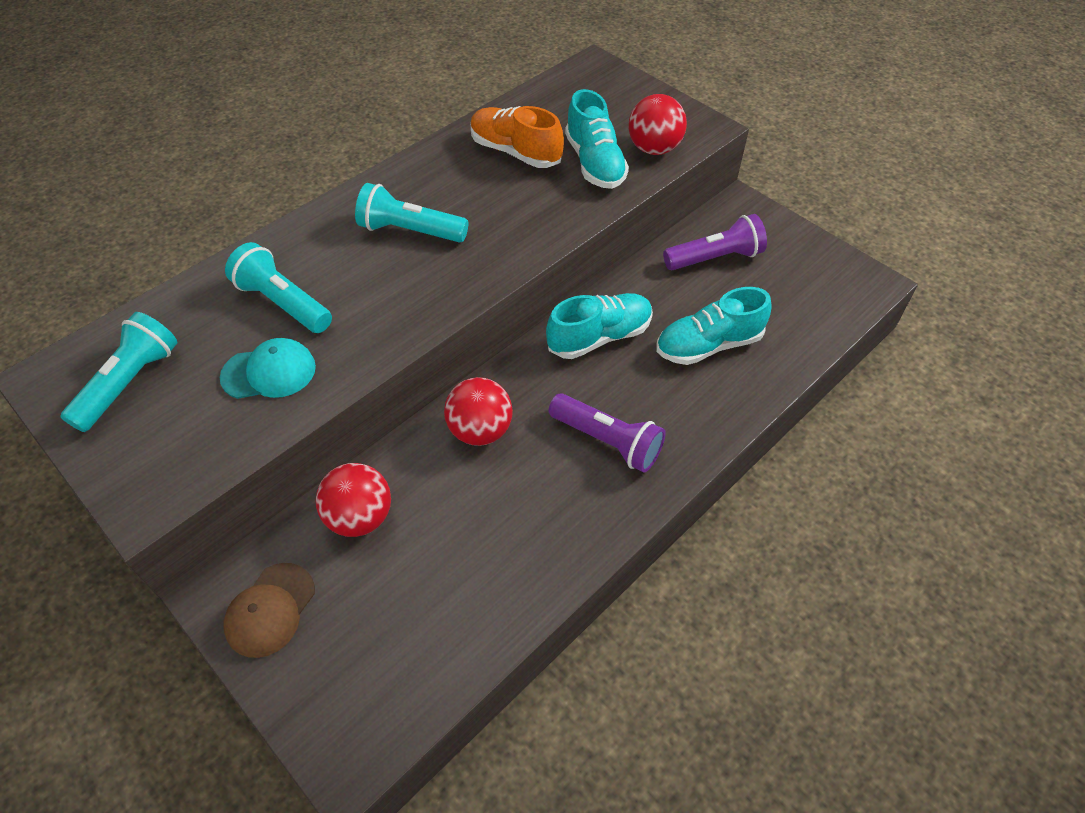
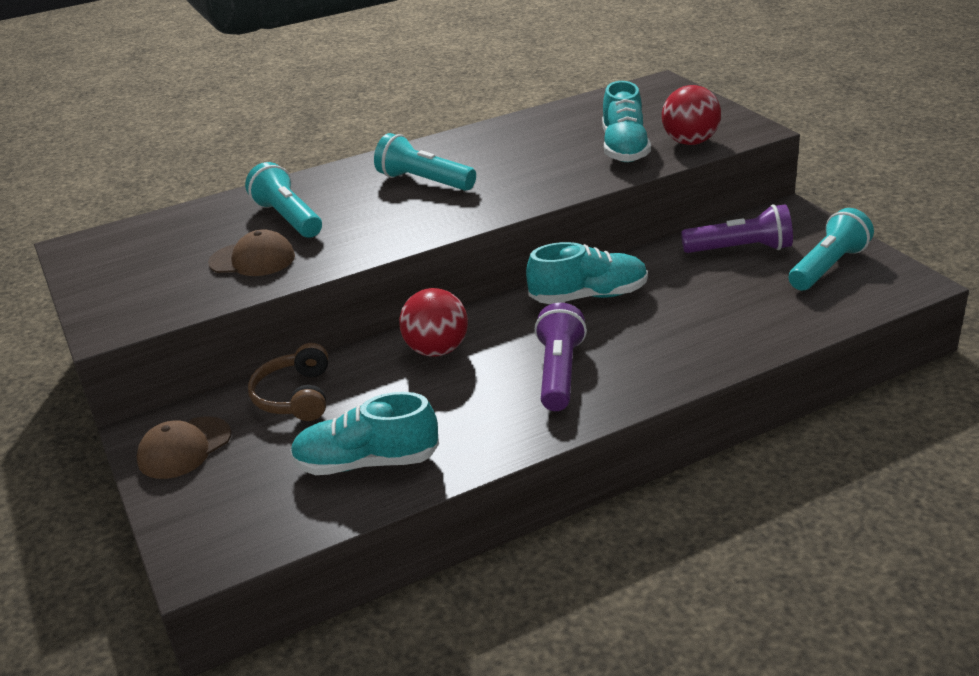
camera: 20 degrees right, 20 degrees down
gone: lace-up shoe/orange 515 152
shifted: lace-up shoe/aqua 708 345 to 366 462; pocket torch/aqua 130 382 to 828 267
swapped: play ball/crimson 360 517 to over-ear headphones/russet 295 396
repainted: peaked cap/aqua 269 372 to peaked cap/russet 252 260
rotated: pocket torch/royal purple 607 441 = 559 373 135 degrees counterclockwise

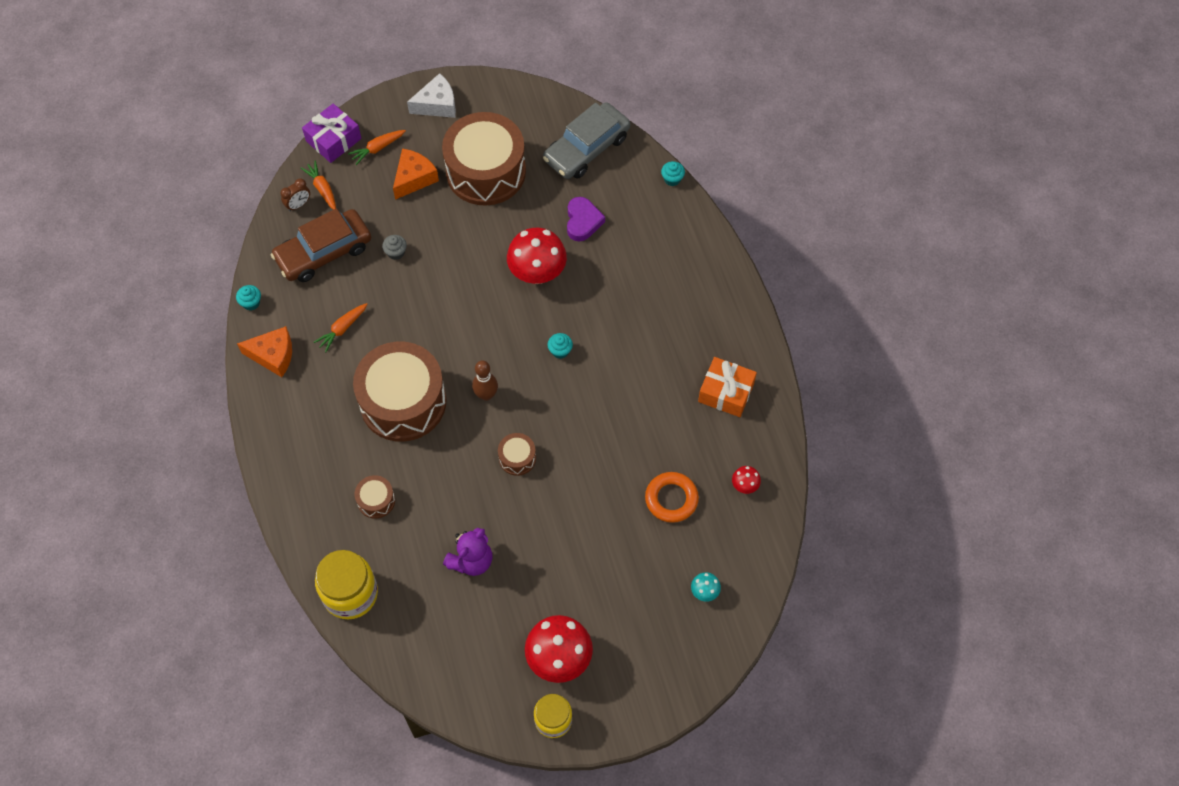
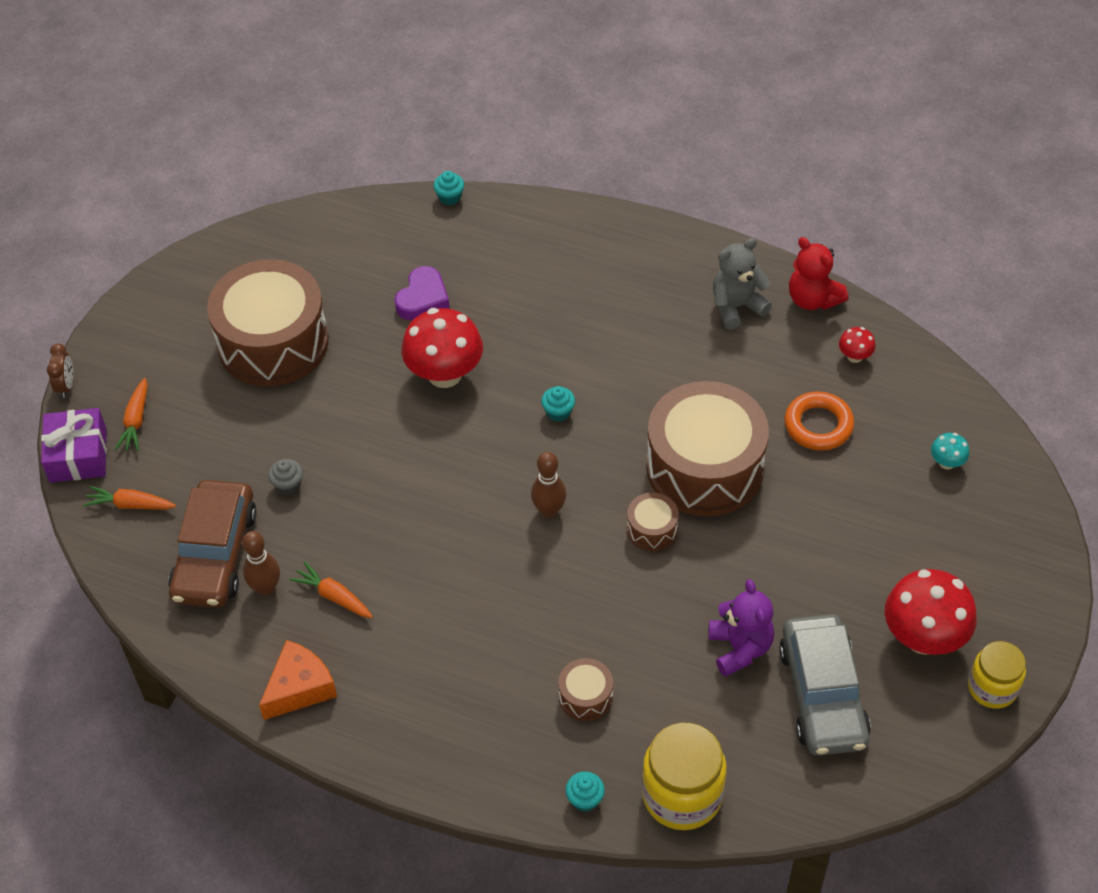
camera: 50 degrees left, 10 degrees down
gone: cheese wedge/pure white 437 104; cheese wedge/orange 414 178
new: teddy bear/crimson 813 299; bowling pin/russet 266 588
shifted: car/gray 586 148 to 822 694; alarm clock/russet 298 205 to 66 386; cupcake/aqua 251 303 to 585 799; snare drum/russet 403 402 to 704 467
swapped: present/orange 726 392 to teddy bear/gray 736 306
rotated: heart/royal purple 583 221 = 422 298 75 degrees clockwise; toy carrot/orange 342 329 = 334 596 135 degrees clockwise

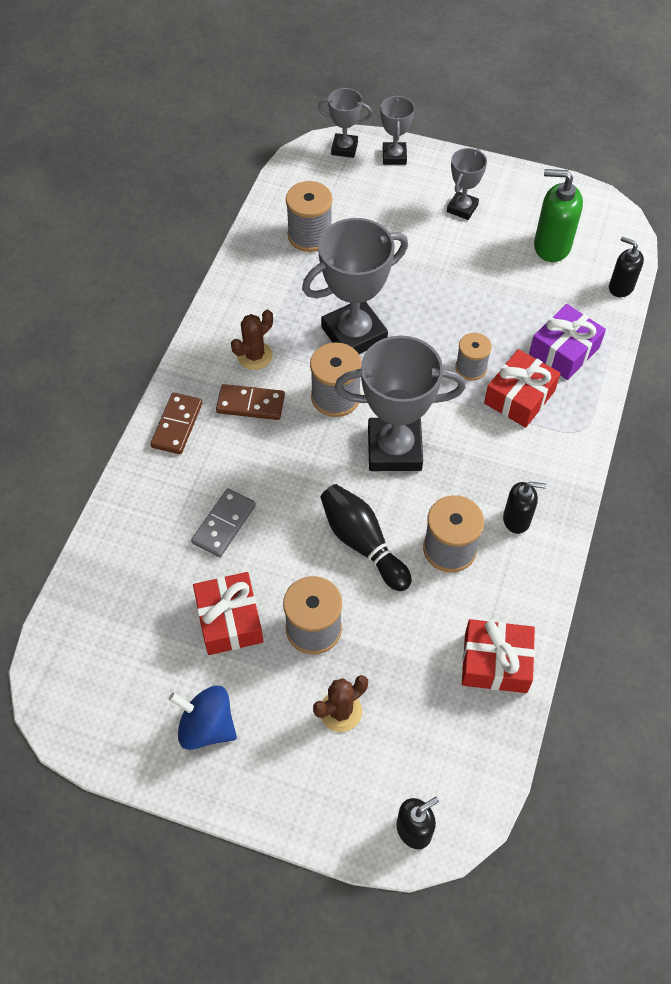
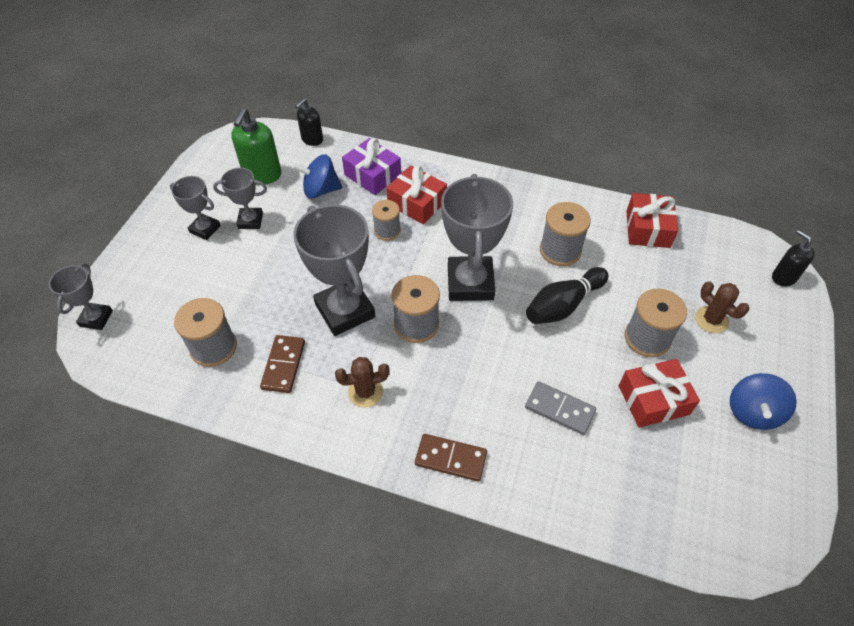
camera: 90 degrees left, 5 degrees down
gone: soap pump/black 517 519
new: toy top/blue 320 190
shifted: award cup/gray 394 156 to 250 221; domino/russet 250 404 to 283 365
rotated: cactus/russet 254 355 = 365 392 60 degrees counterclockwise

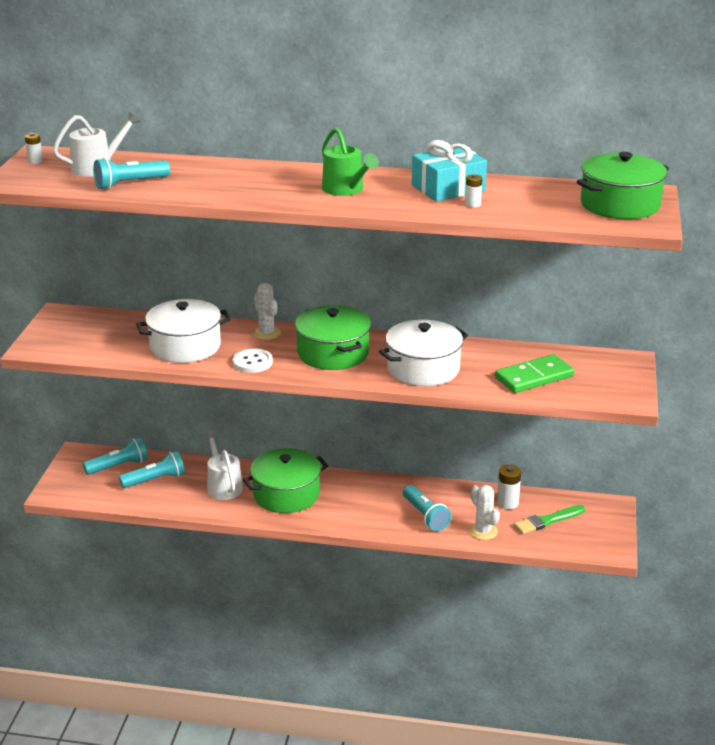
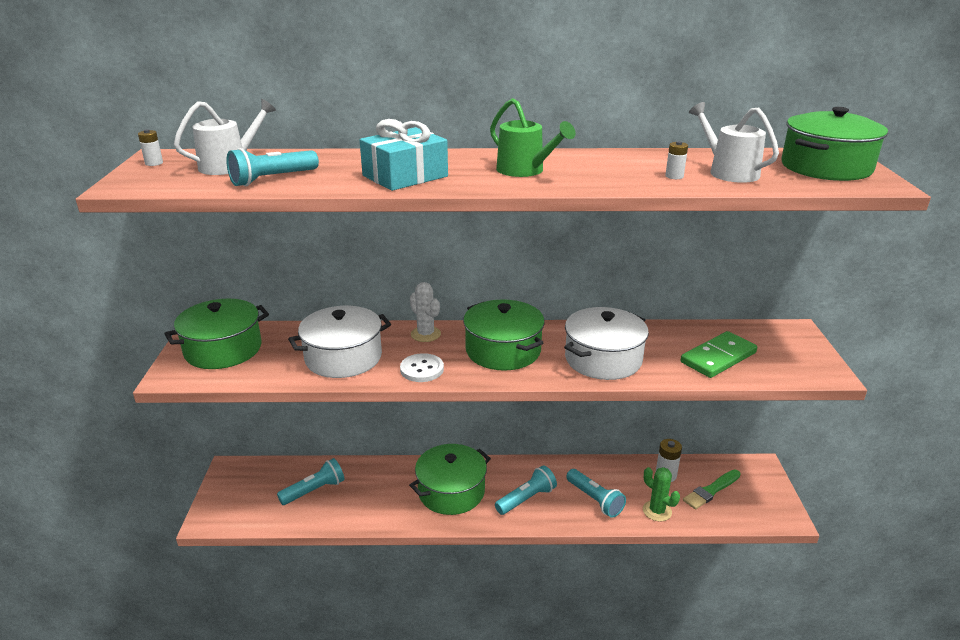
camera: 10 degrees left, 0 degrees up
new: stockpot/emerald 223 349
shifted: present/aqua 448 188 to 405 176; watering can/pure white 223 486 to 729 172; pocket torch/aqua 119 466 to 526 499
repainted: cactus/pure white 483 531 to cactus/emerald 657 511

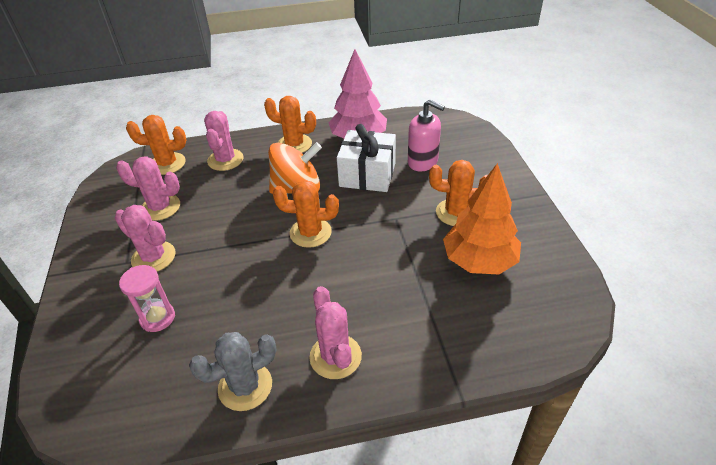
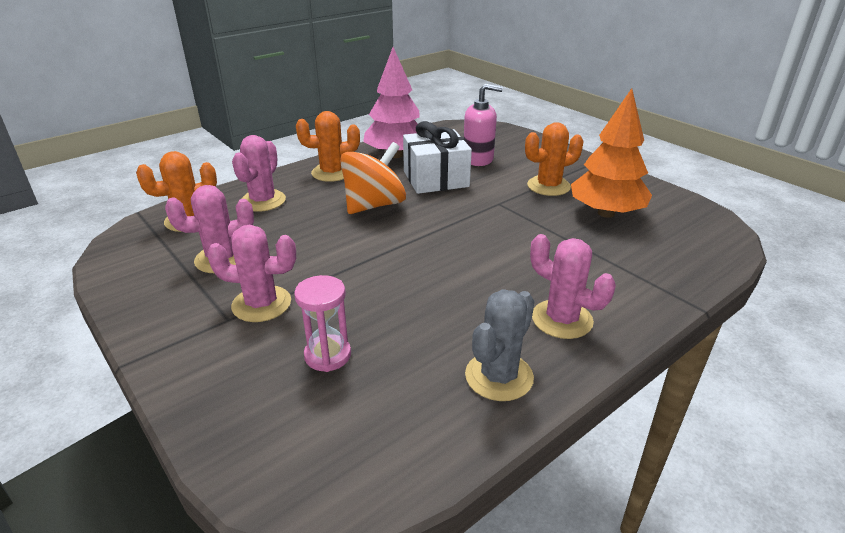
camera: 30 degrees left, 10 degrees down
gone: cactus/orange 310 233
rotated: cactus/rosy 225 160 = 263 201 45 degrees clockwise

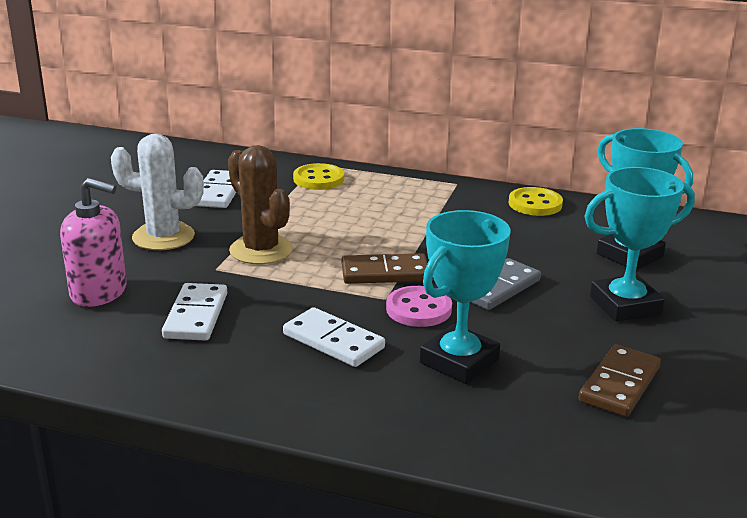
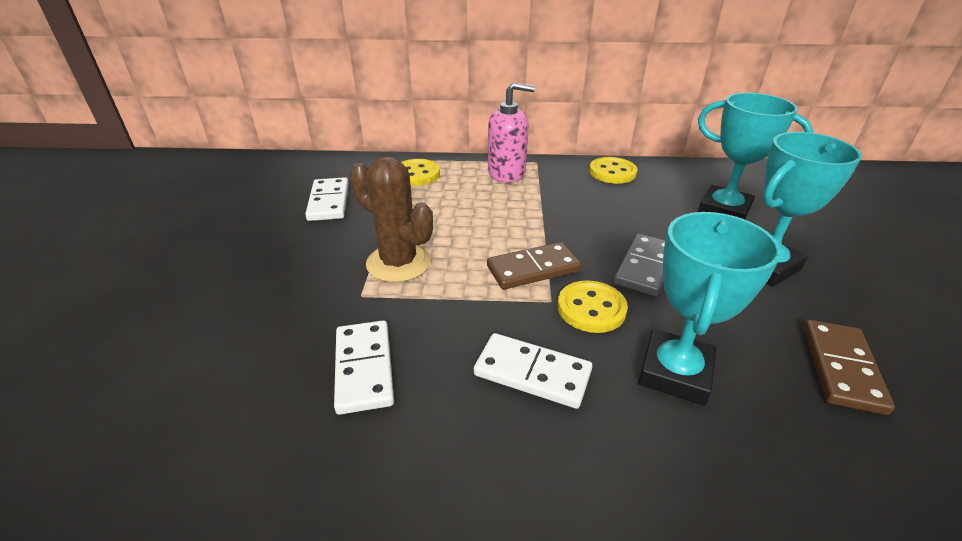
camera: 15 degrees left, 10 degrees up
gone: cactus/pure white 163 237
shifted: soap pump/rosy 99 292 to 507 173
repainted: shirt button/rosy 418 309 to shirt button/golden 591 308

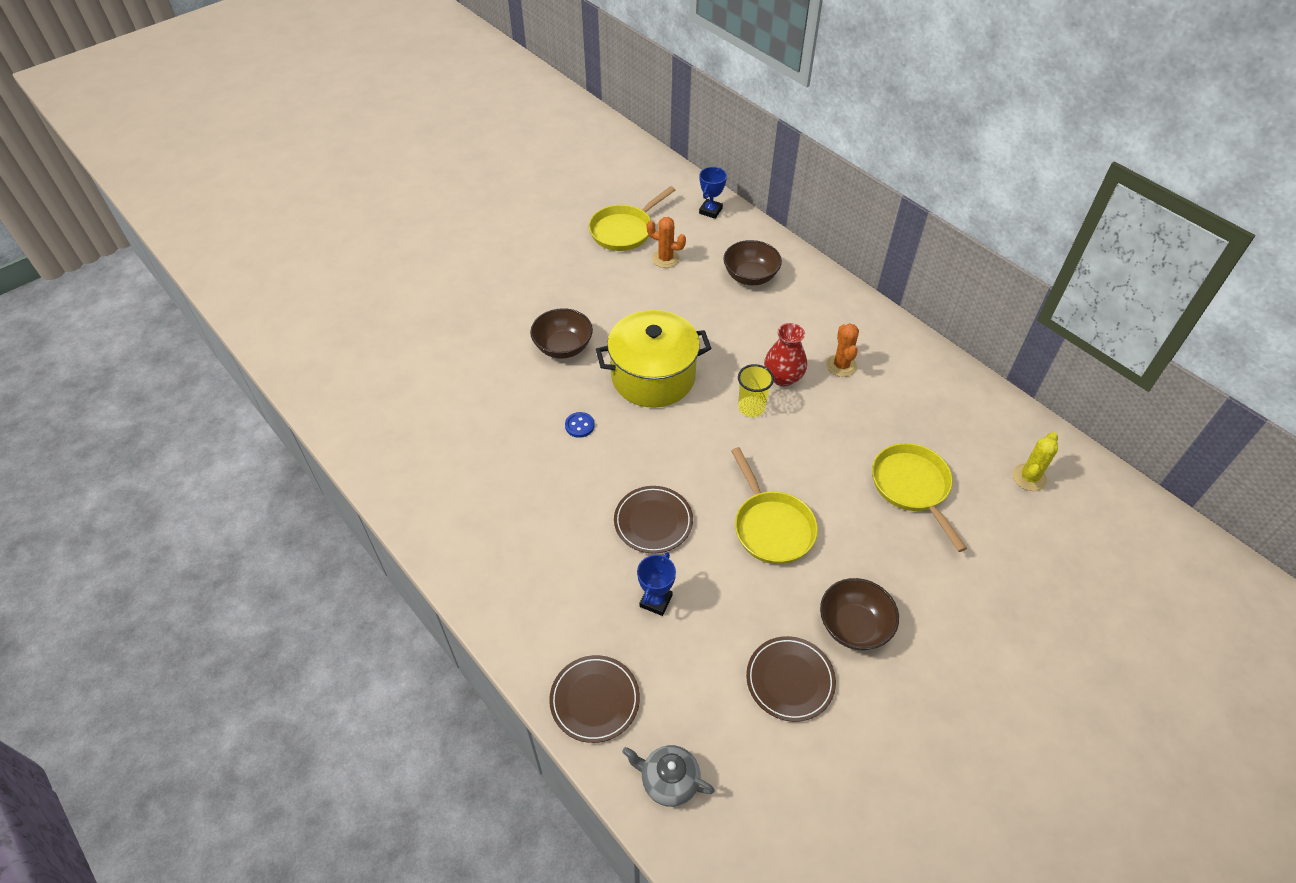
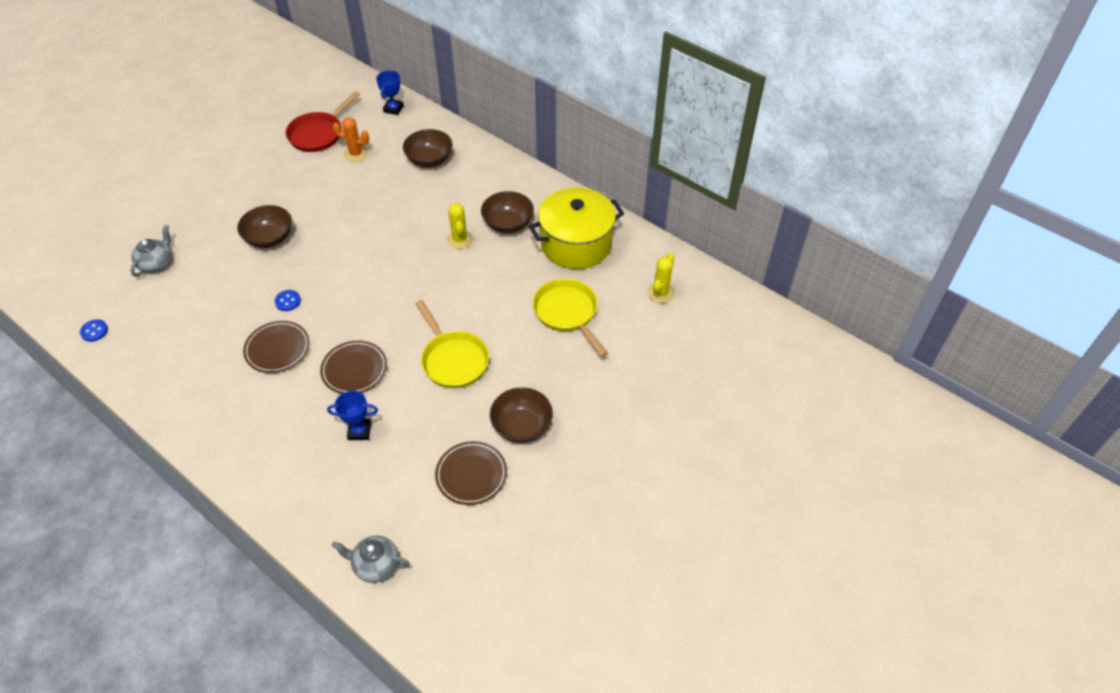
camera: 10 degrees left, 0 degrees up
gone: tumbler/golden 751 408
new: tea pot/gray 156 264; shirt button/blue 94 331
shifted: stockpot/golden 653 376 to 576 244; dinner plate/russet 594 700 to 277 349
swapped: vase/crimson 783 377 to cactus/golden 459 240; cactus/orange 841 365 to serving bowl/russet 508 224
repainted: skillet/golden 624 230 to skillet/crimson 318 134
rotated: award cup/blue 656 601 = 359 431 75 degrees clockwise

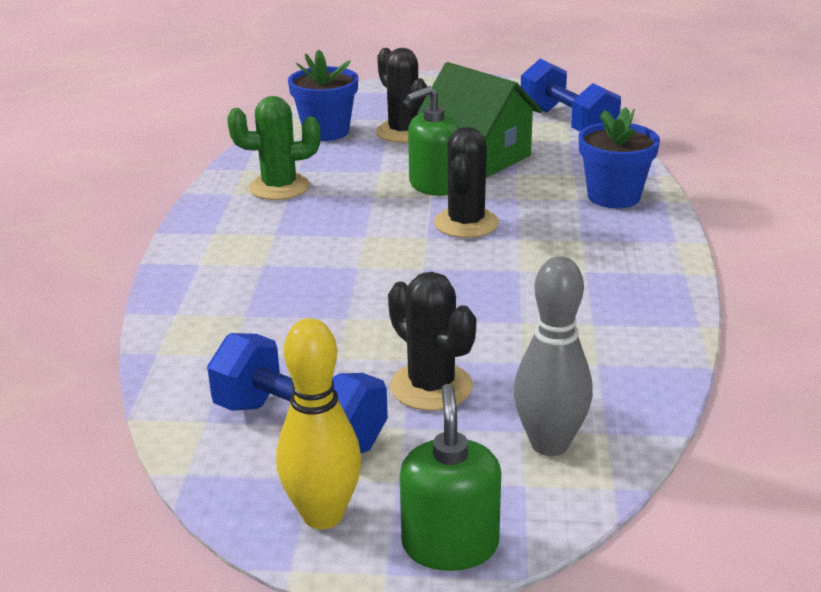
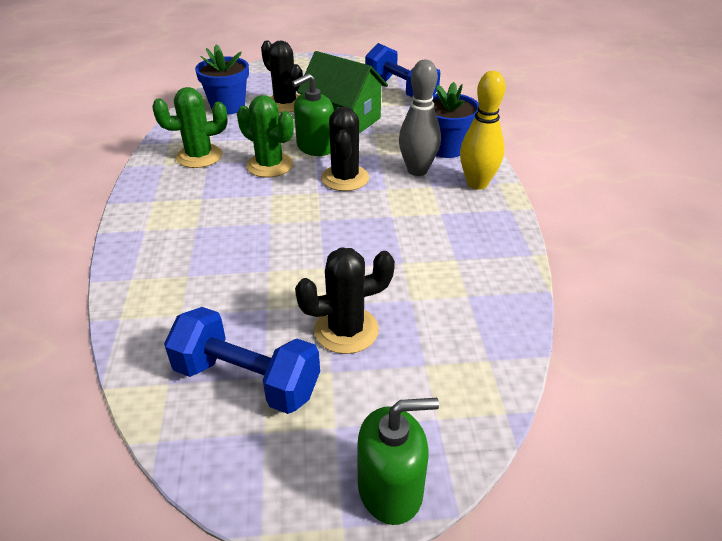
camera: 10 degrees left, 10 degrees up
new: cactus/emerald 269 165
shifted: bowling pin/gray 549 444 to 417 170; bowling pin/golden 323 515 to 477 183
rotated: cactus/black 431 387 = 346 330 60 degrees counterclockwise; soap pump/emerald 450 545 = 390 489 90 degrees clockwise

